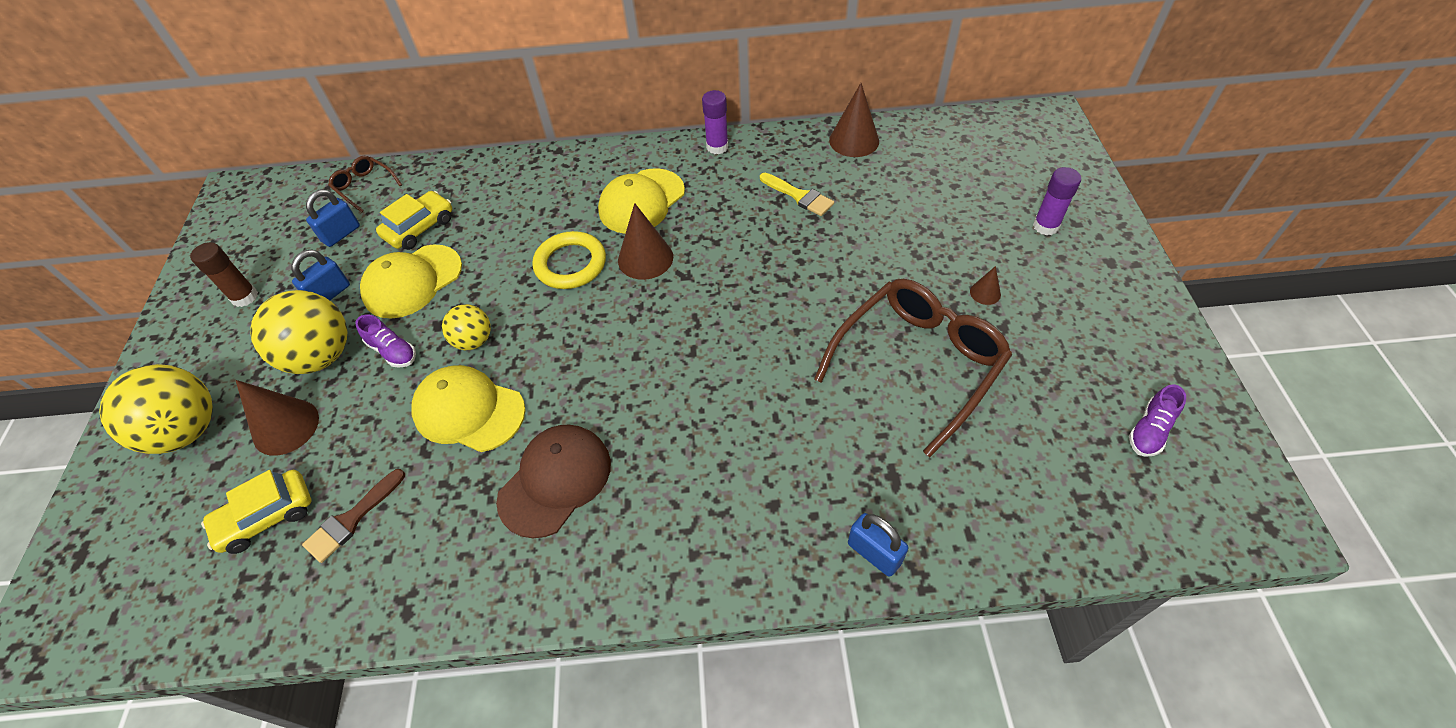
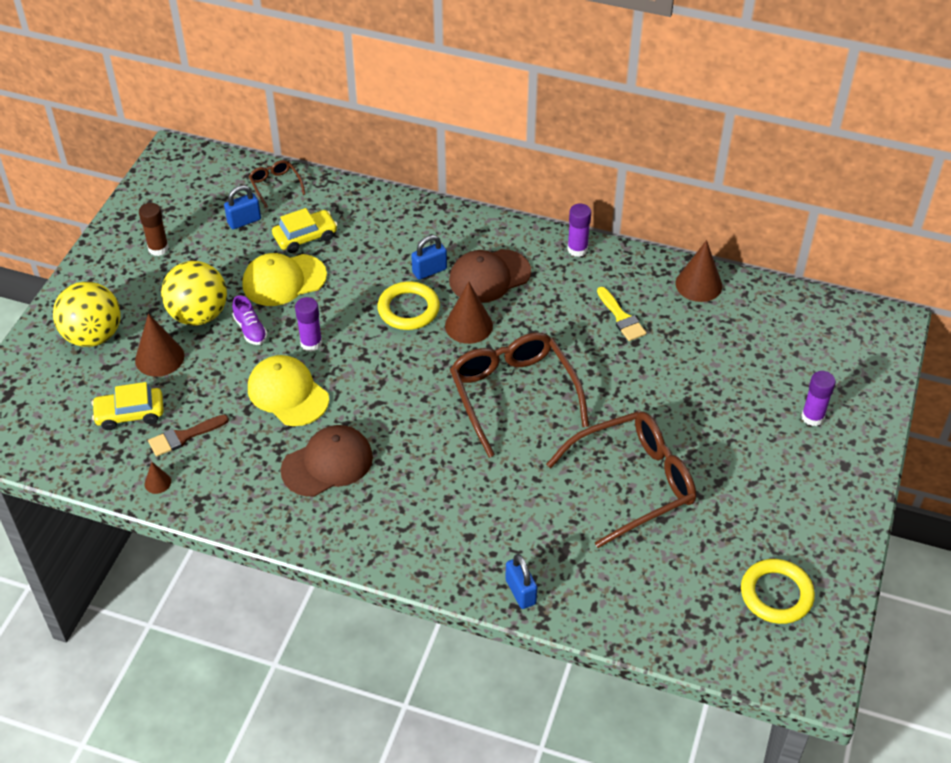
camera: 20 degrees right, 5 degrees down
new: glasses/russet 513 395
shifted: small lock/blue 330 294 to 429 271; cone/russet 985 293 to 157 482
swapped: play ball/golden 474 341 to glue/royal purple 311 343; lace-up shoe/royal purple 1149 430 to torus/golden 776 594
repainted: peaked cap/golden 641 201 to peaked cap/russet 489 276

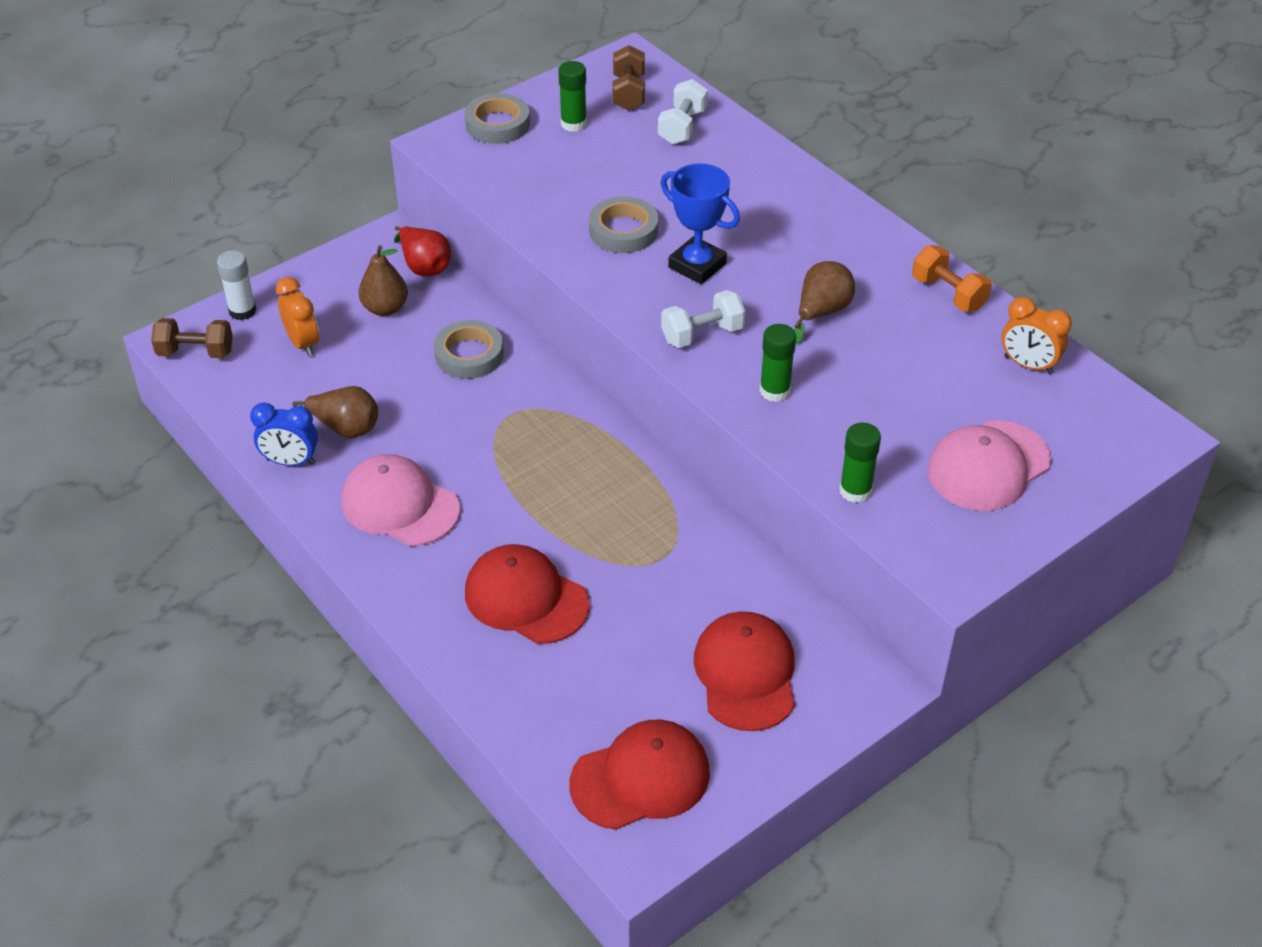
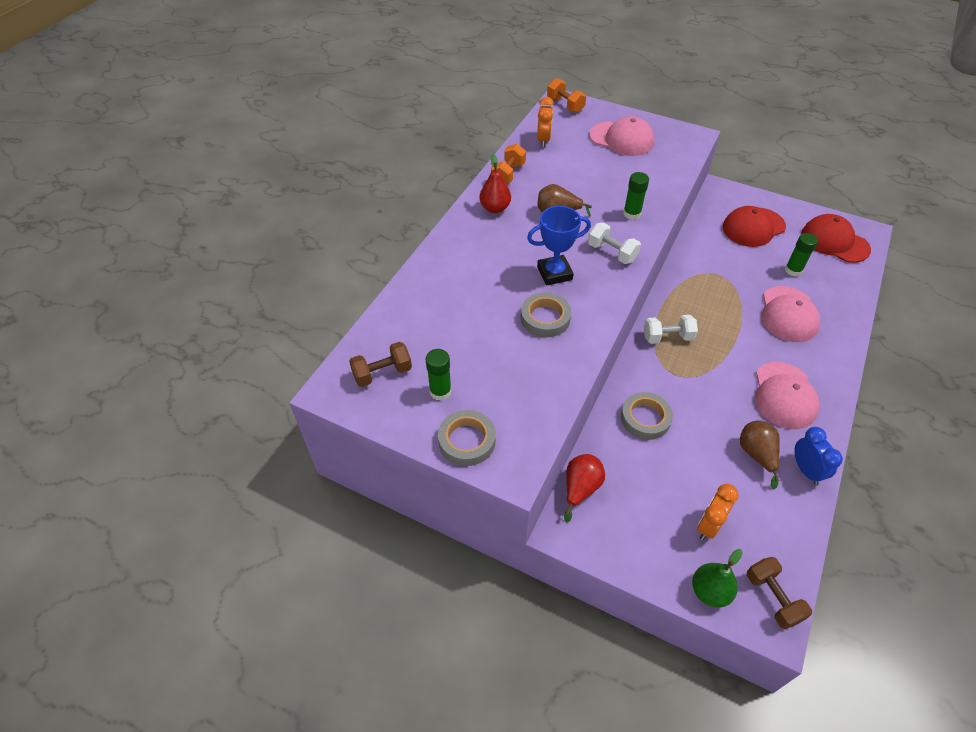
camera: 115 degrees left, 5 degrees up
gone: pear fruit/russet 385 308
new: dumbbell/orange 565 105; pear fruit/crimson 495 208
shifted: dumbbell/pure white 682 127 to 667 337; glue/emerald 855 490 to 793 270
swapped: glue/pure white 242 311 to pear fruit/emerald 709 591
repainted: peaked cap/crimson 526 598 to peaked cap/rosy 788 314
rotated: award cup/blue 697 265 = 554 273 60 degrees clockwise

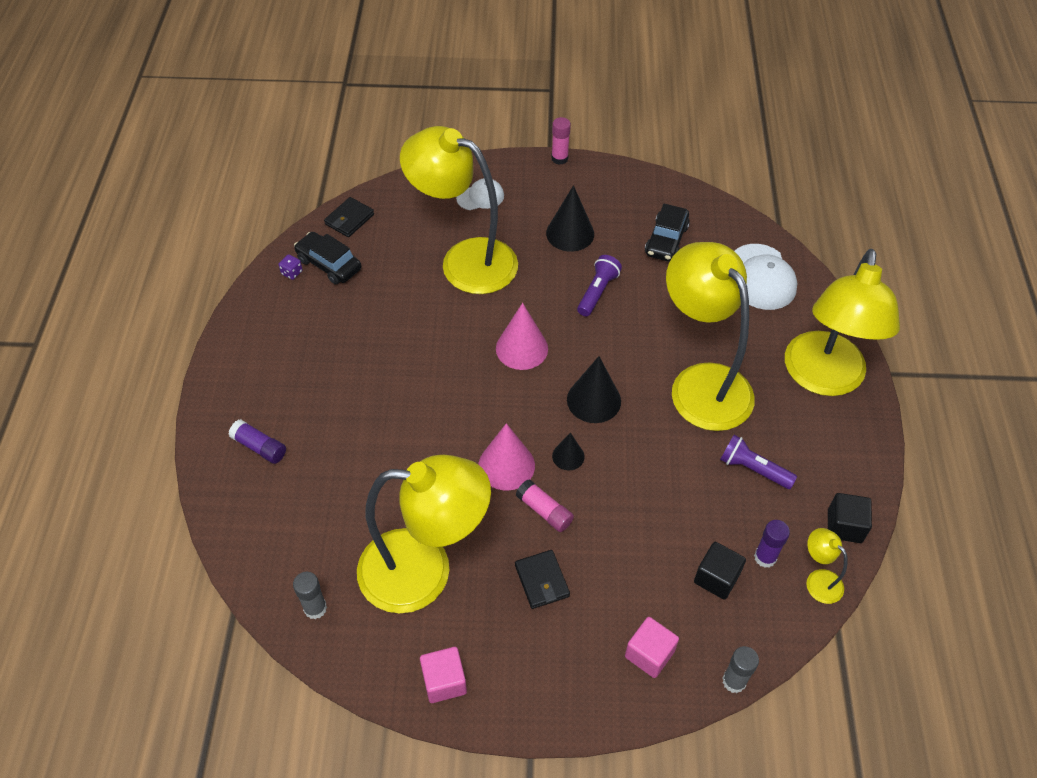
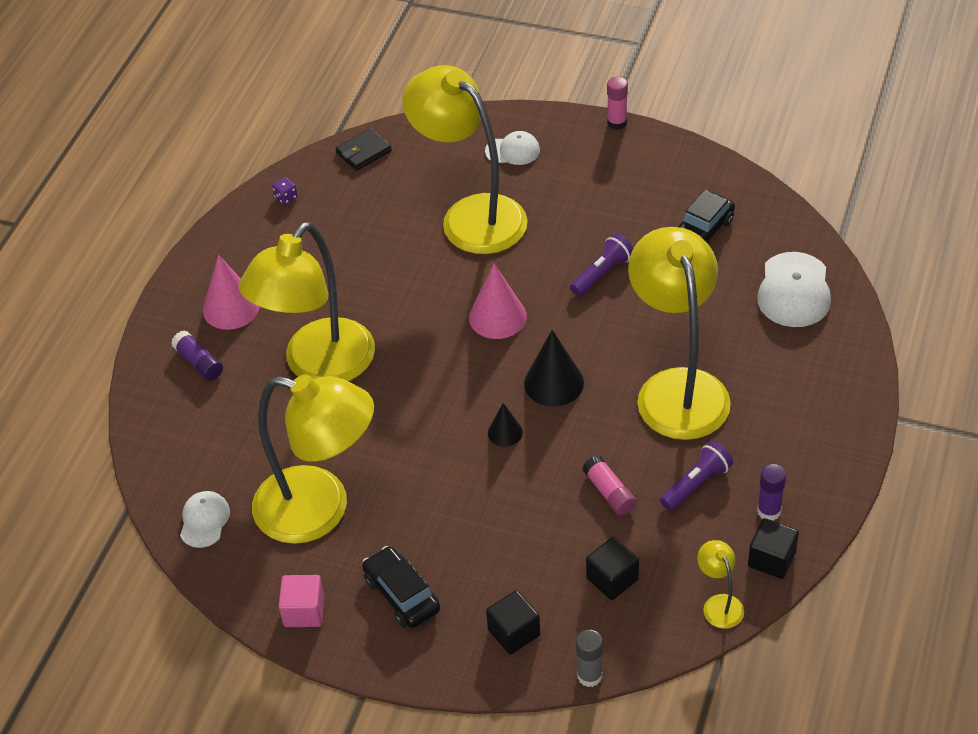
camera: 20 degrees right, 5 degrees down
gone: cone/black 570 233; wallet/black 541 581
shifted: car/black 329 264 to 402 594; reading lamp/golden 822 378 to 319 366; cone/rosy 506 465 to 231 308; glue/rosy 544 511 to 609 493; glue/royal purple 765 557 to 769 511
swapped: glue/gray 315 608 to peaked cap/pure white 204 520
repainted: cube/rosy 649 654 to cube/black 514 632
rotated: pocket torch/royal purple 753 469 = 696 484 90 degrees clockwise

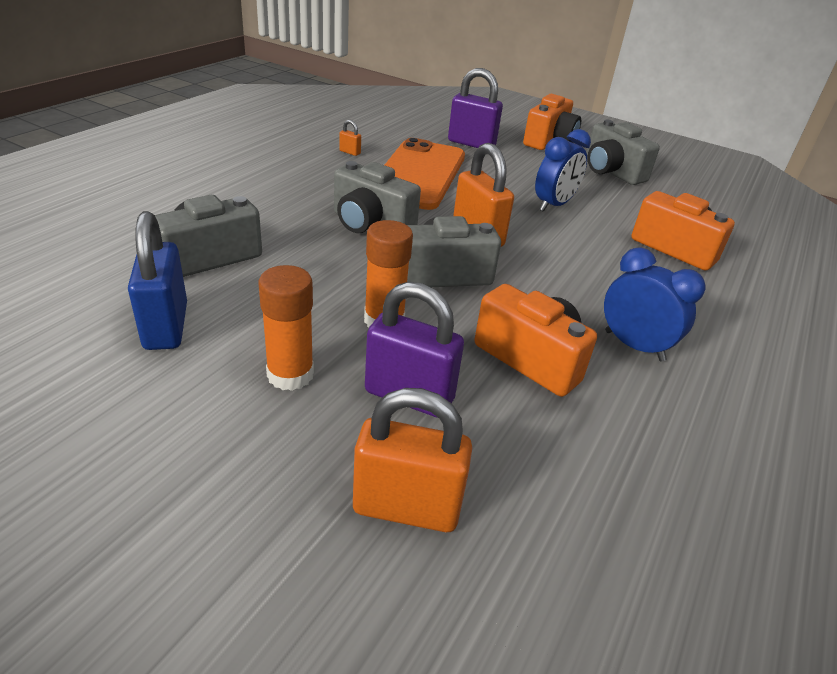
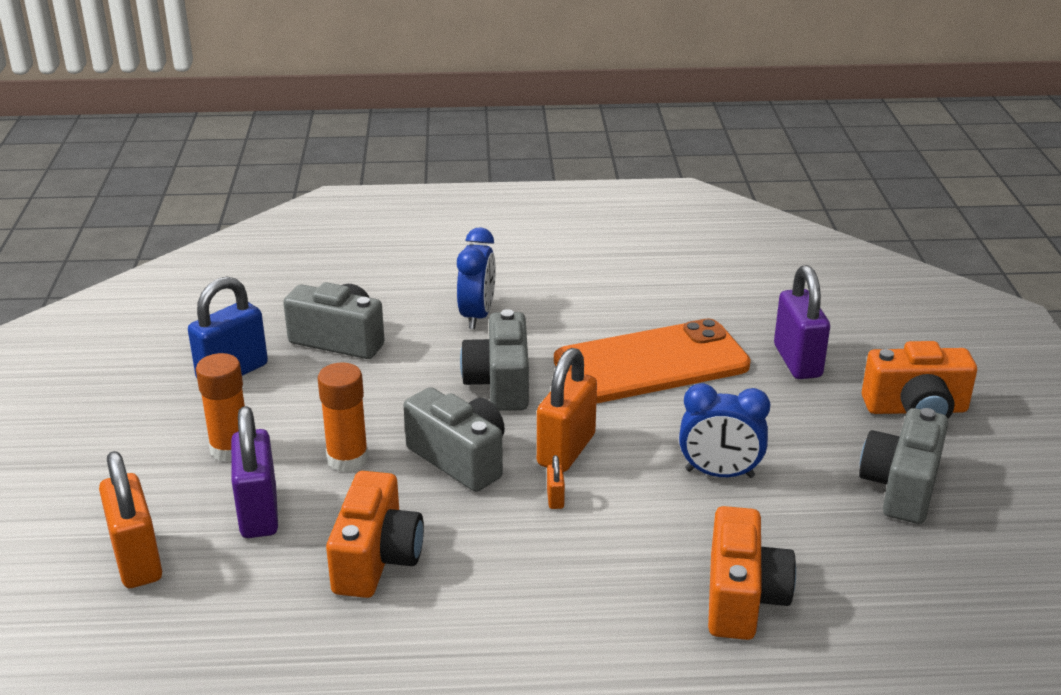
camera: 60 degrees right, 5 degrees down
shifted: small lock/orange 350 152 to 555 499; alarm clock/blue 634 346 to 477 316

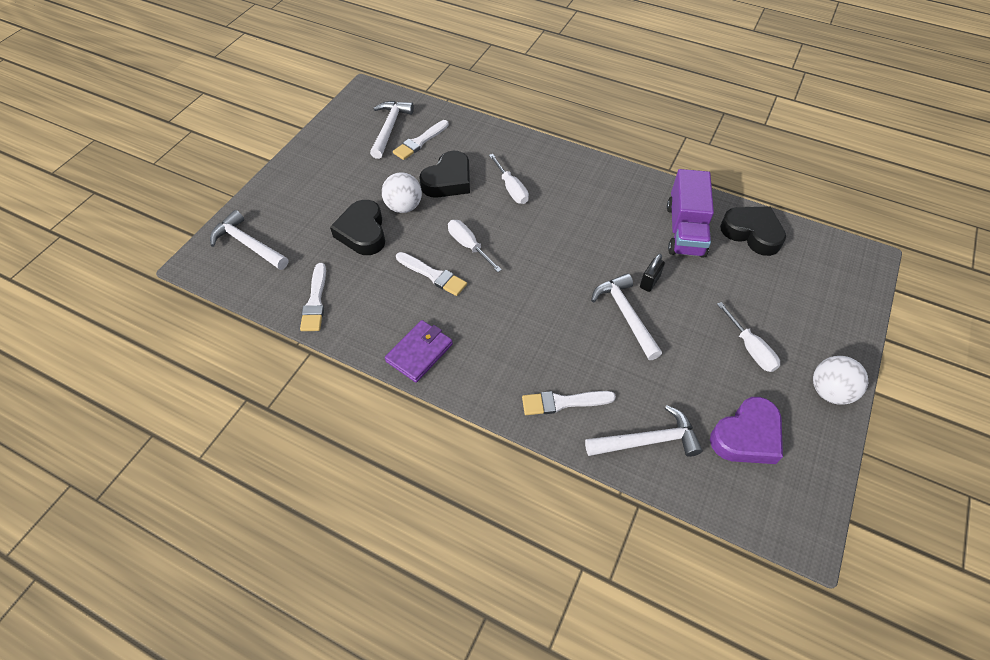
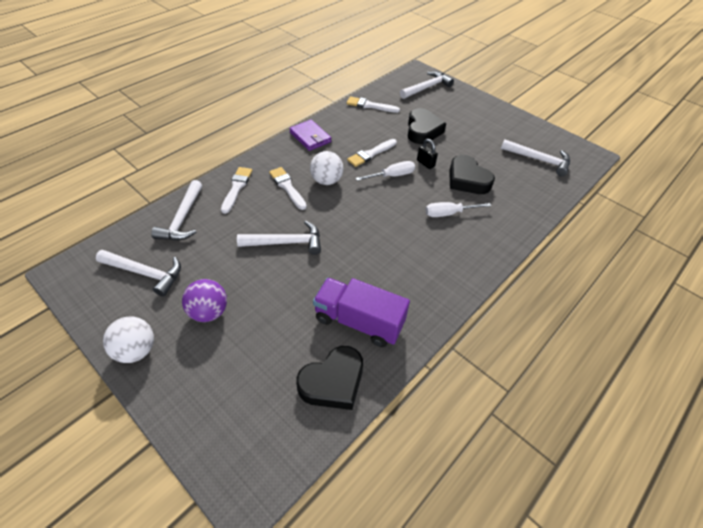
camera: 105 degrees right, 5 degrees down
shifted: paintbrush/pure white 420 142 to 287 187; play ball/pure white 404 207 to 326 181; small lock/black 649 282 to 425 163
swapped: flat screwdriver/pure white 750 349 to play ball/royal purple 209 312; heart/royal purple 746 436 to claw hammer/pure white 145 273
rotated: heart/black 362 232 = 422 130 90 degrees clockwise

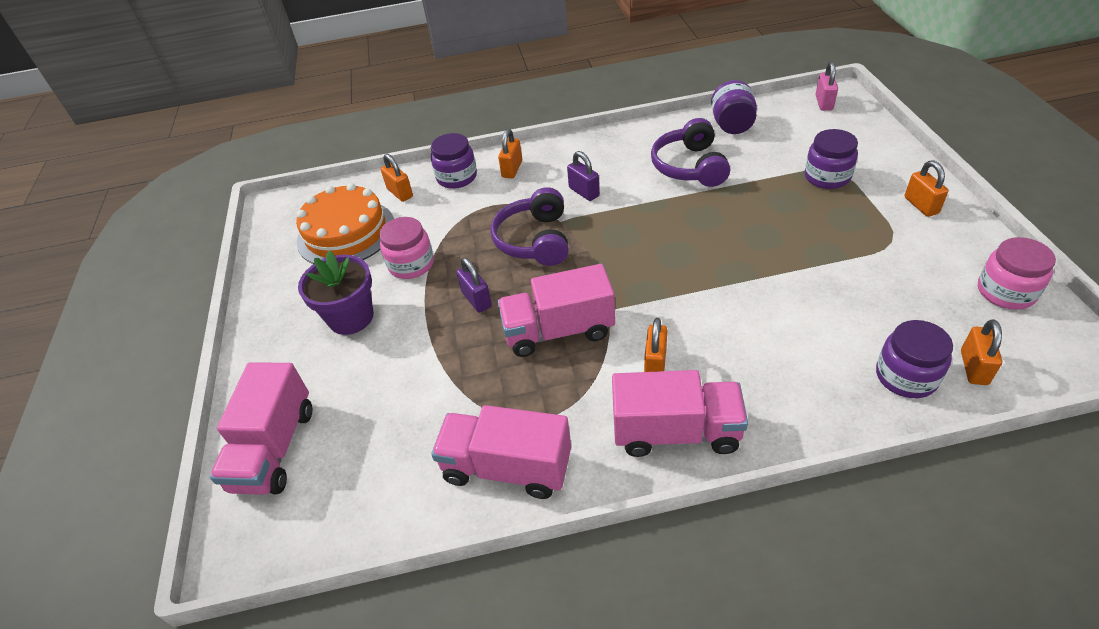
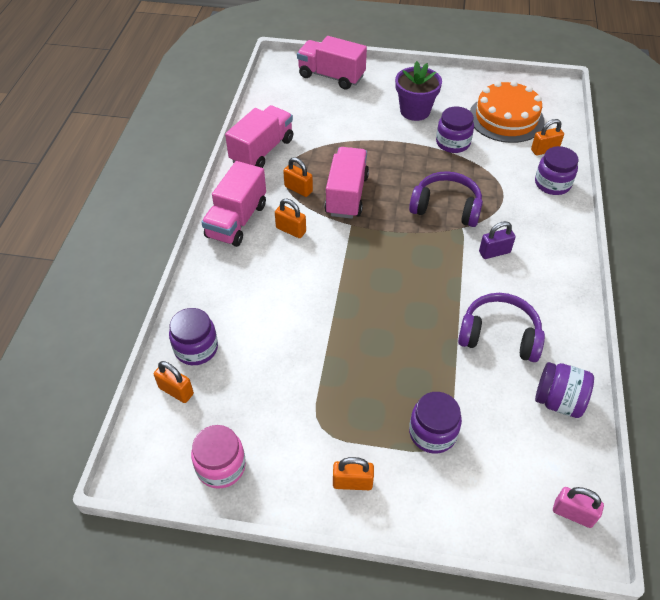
camera: 105 degrees right, 5 degrees up
gone: small lock/royal purple 476 299
shifted: small lock/orange 512 169 to 298 189
repainted: jam jar/rosy 411 264 to jam jar/royal purple 453 143

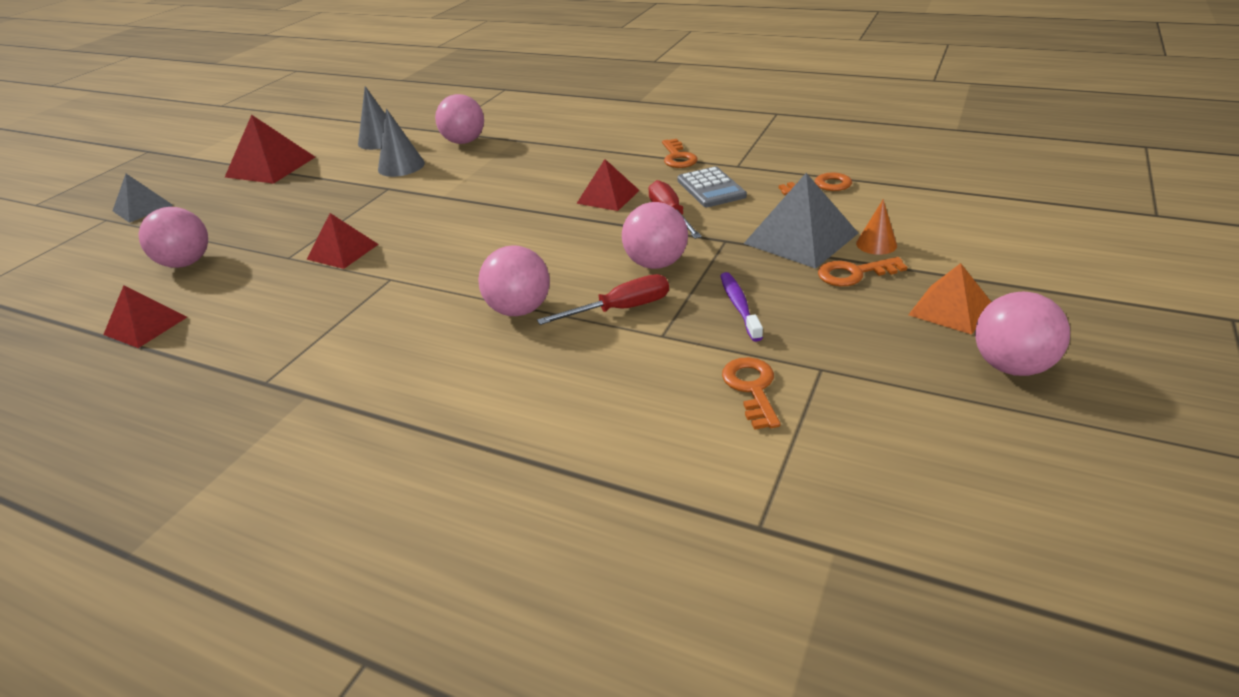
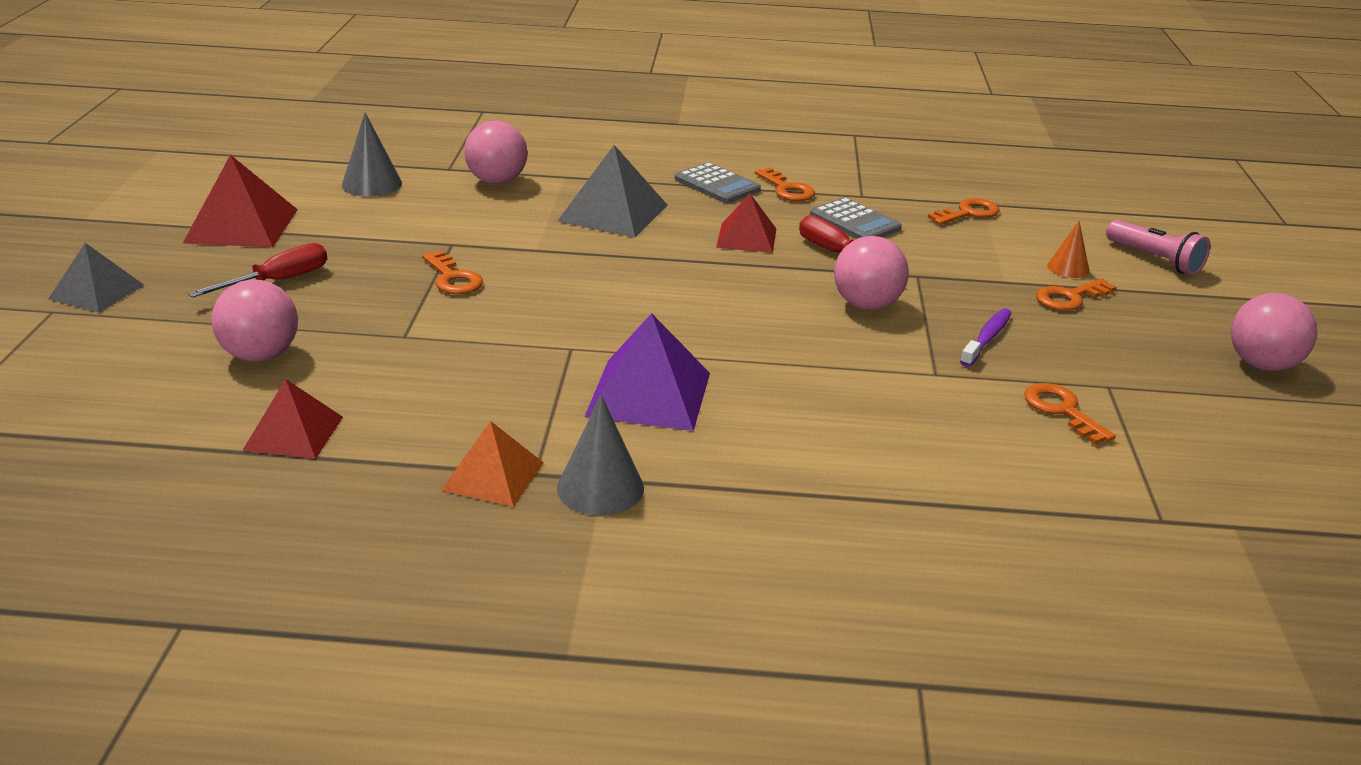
camera: 25 degrees left, 5 degrees down
gone: pyramid shape/crimson 343 251; play ball/rosy 519 310
new: calculator/gray 717 185; pocket torch/rosy 1155 260; door key/orange 453 278; pyramid shape/royal purple 648 394
shifted: cone/gray 401 166 to 600 488; pyramid shape/gray 800 238 to 613 213; pyramid shape/orange 950 309 to 493 476; flat screwdriver/crimson 621 309 to 278 281
rotated: tooth brush/royal purple 739 306 = 987 338 60 degrees clockwise

